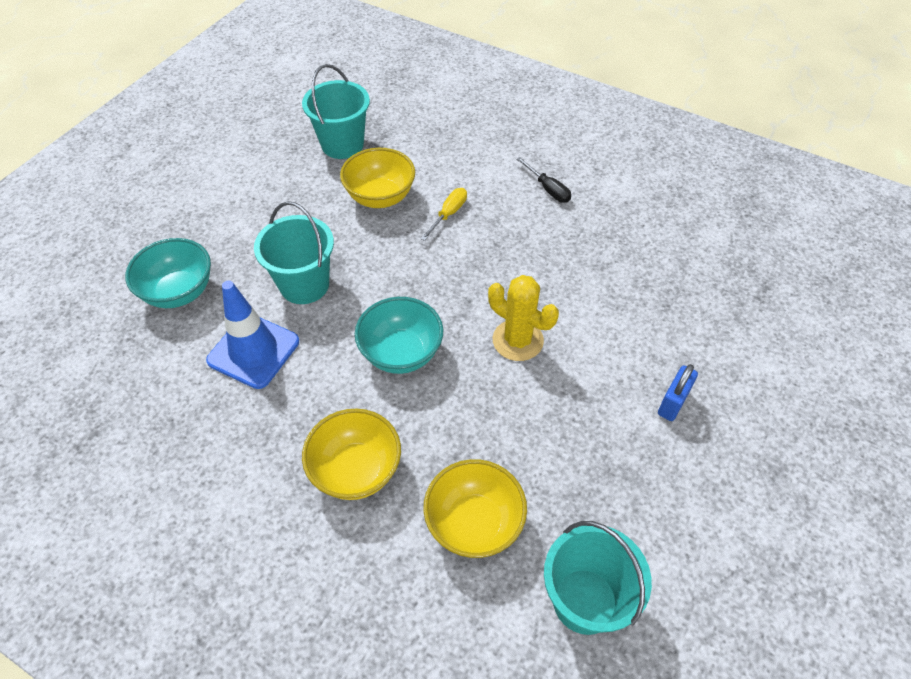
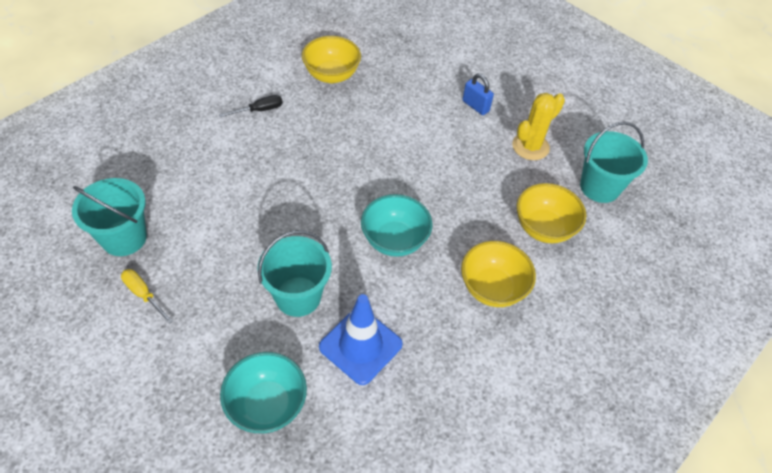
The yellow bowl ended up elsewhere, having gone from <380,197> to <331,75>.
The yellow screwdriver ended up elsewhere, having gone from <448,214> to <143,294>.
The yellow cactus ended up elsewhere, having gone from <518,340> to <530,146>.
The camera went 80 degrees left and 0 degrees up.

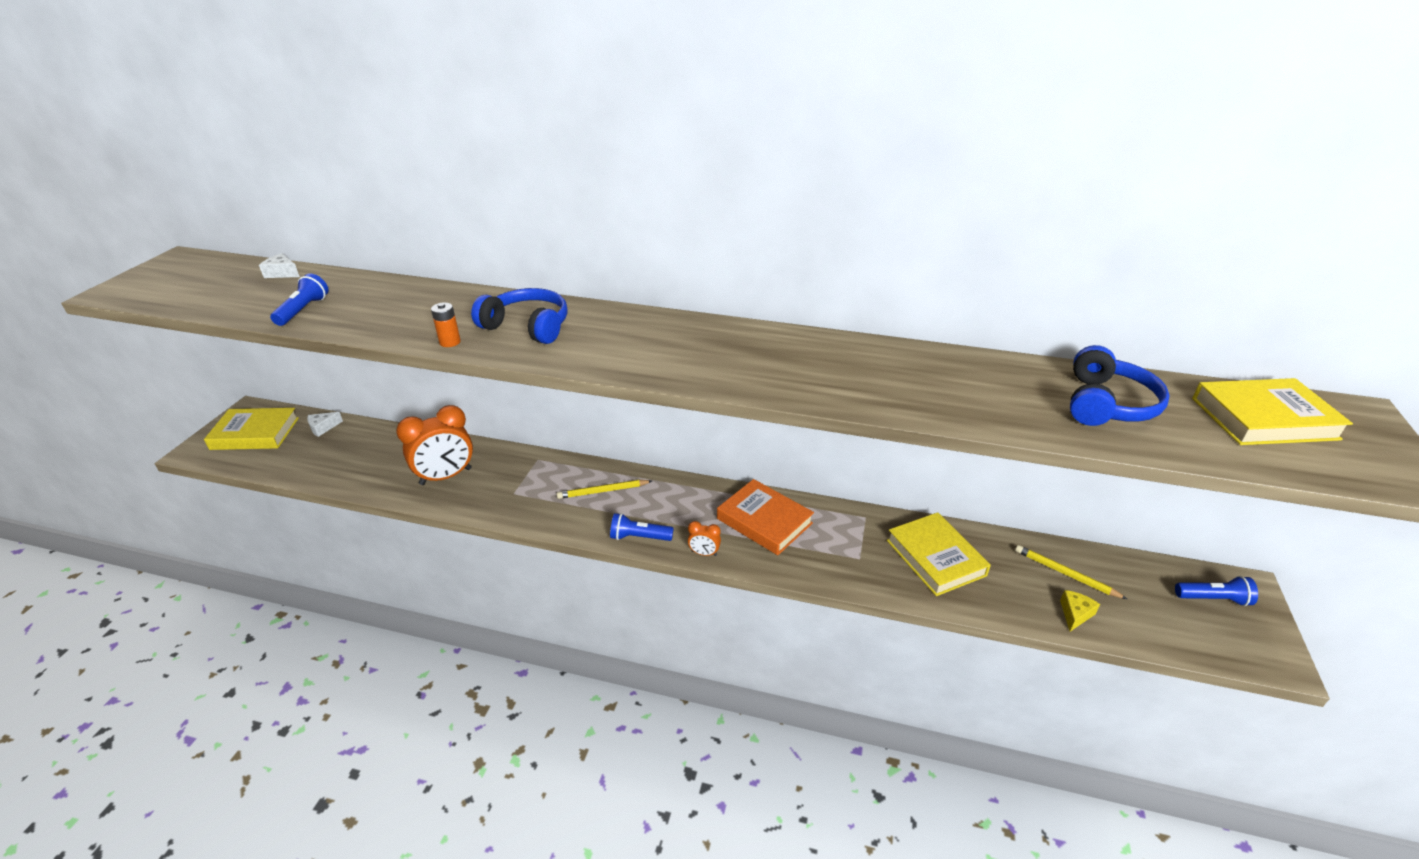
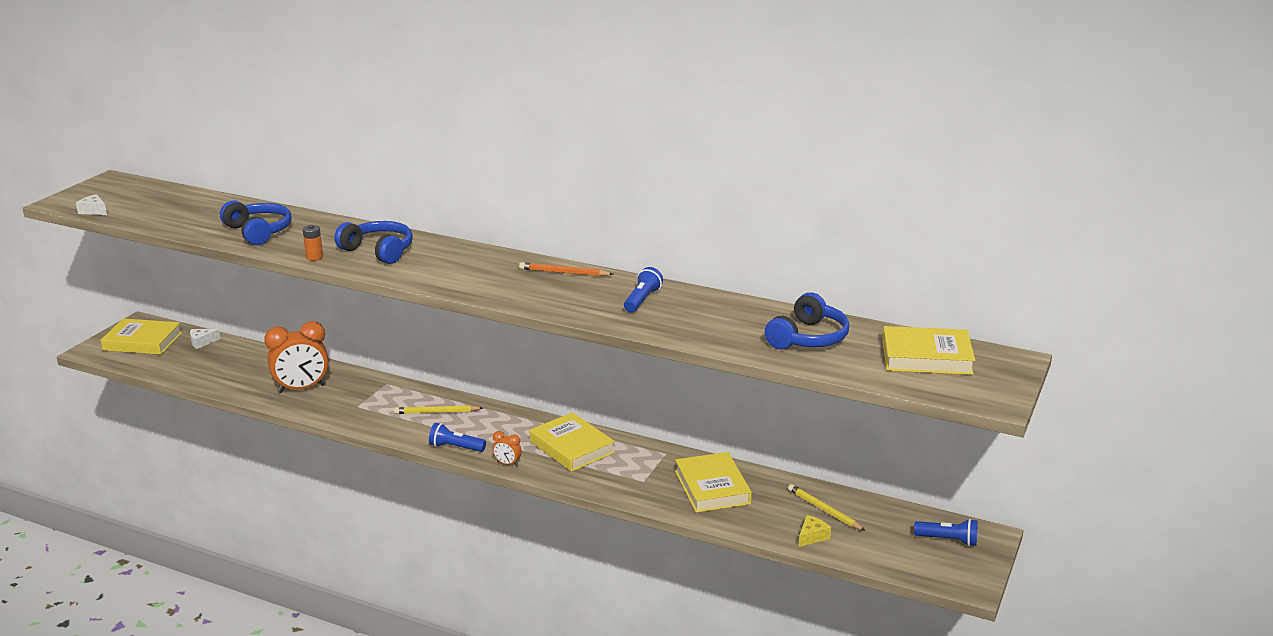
The white cheese ended up elsewhere, having gone from <282,273> to <94,211>.
The blue flashlight ended up elsewhere, having gone from <303,310> to <642,300>.
What was the orange book at <764,521> turned into the yellow book at <572,447>.
The second view gained the blue headphones at <258,232>.
The second view gained the orange pencil at <564,273>.
The camera went 10 degrees right and 10 degrees down.

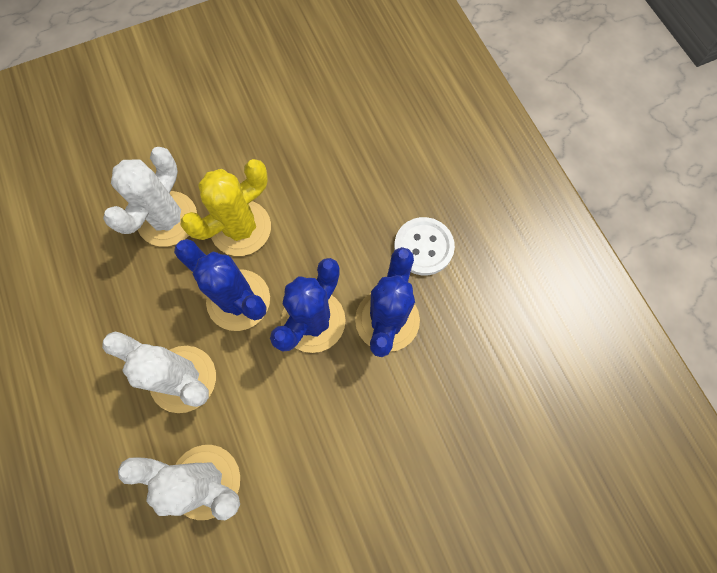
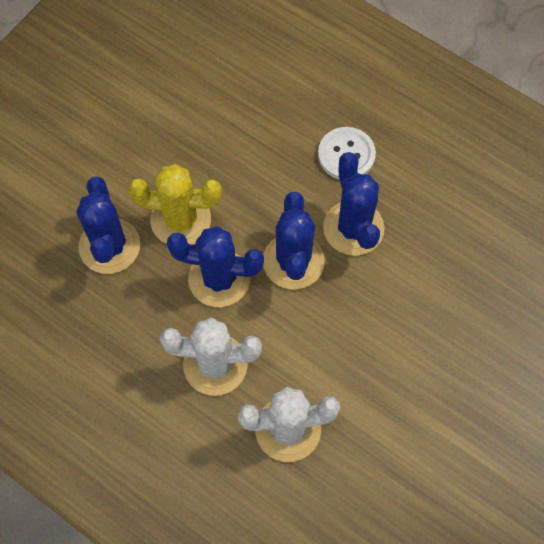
What was the white cactus at <167,219> turned into the blue cactus at <109,246>.
The yellow cactus at <241,228> ended up facing another way, 75 degrees clockwise from before.
The camera went 30 degrees left and 5 degrees down.

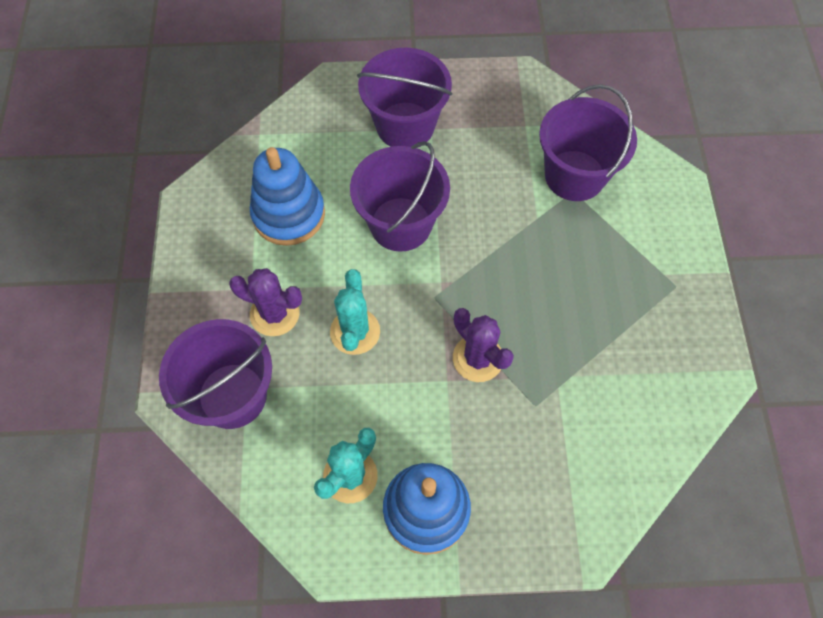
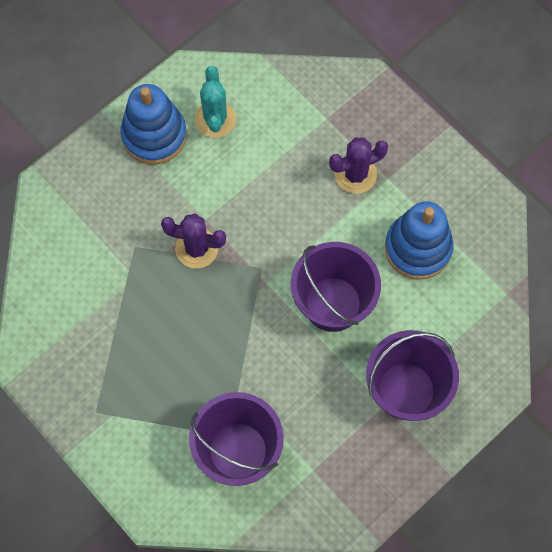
The second view lost the turquoise cactus at <355,332>.
The second view lost the purple bucket at <232,395>.
The camera went 140 degrees right and 5 degrees up.

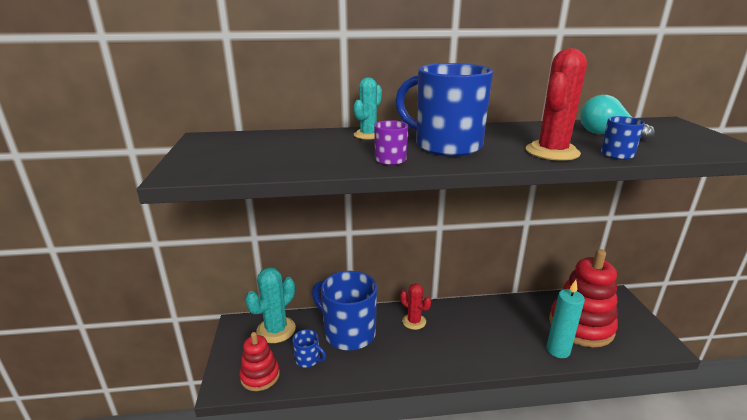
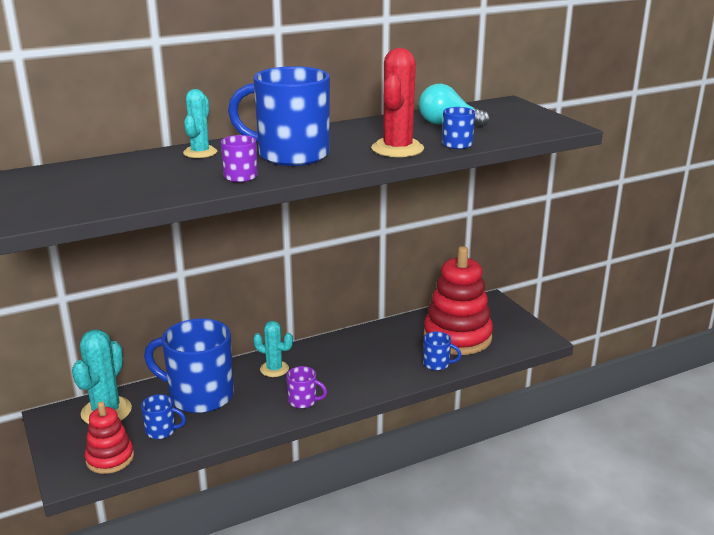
Where the turquoise candle stood at <558,350>, the blue mug came to stand at <437,364>.
What was the red cactus at <414,321> turned into the turquoise cactus at <274,369>.
The second view gained the purple mug at <303,401>.
The camera went 20 degrees left and 0 degrees up.

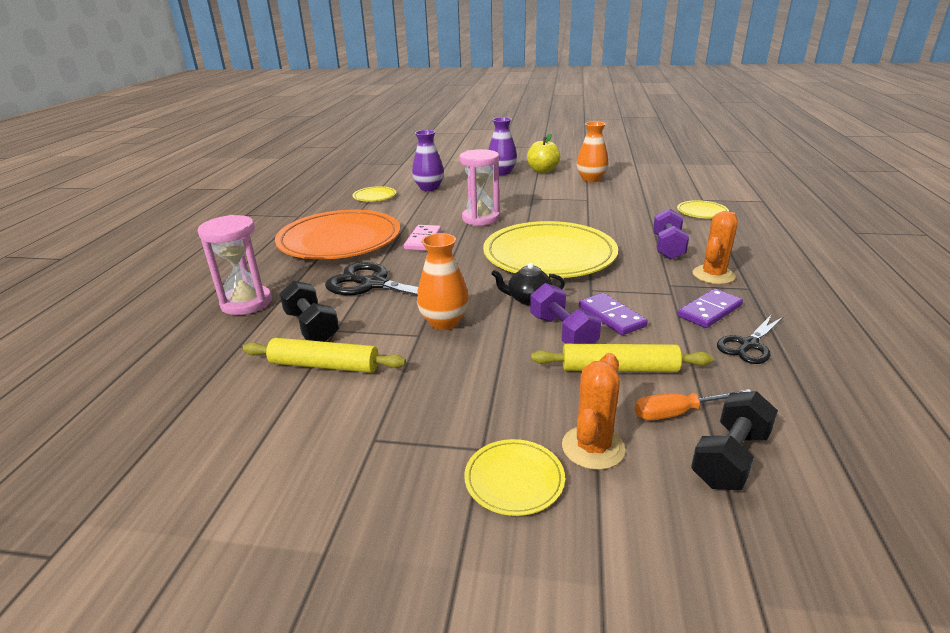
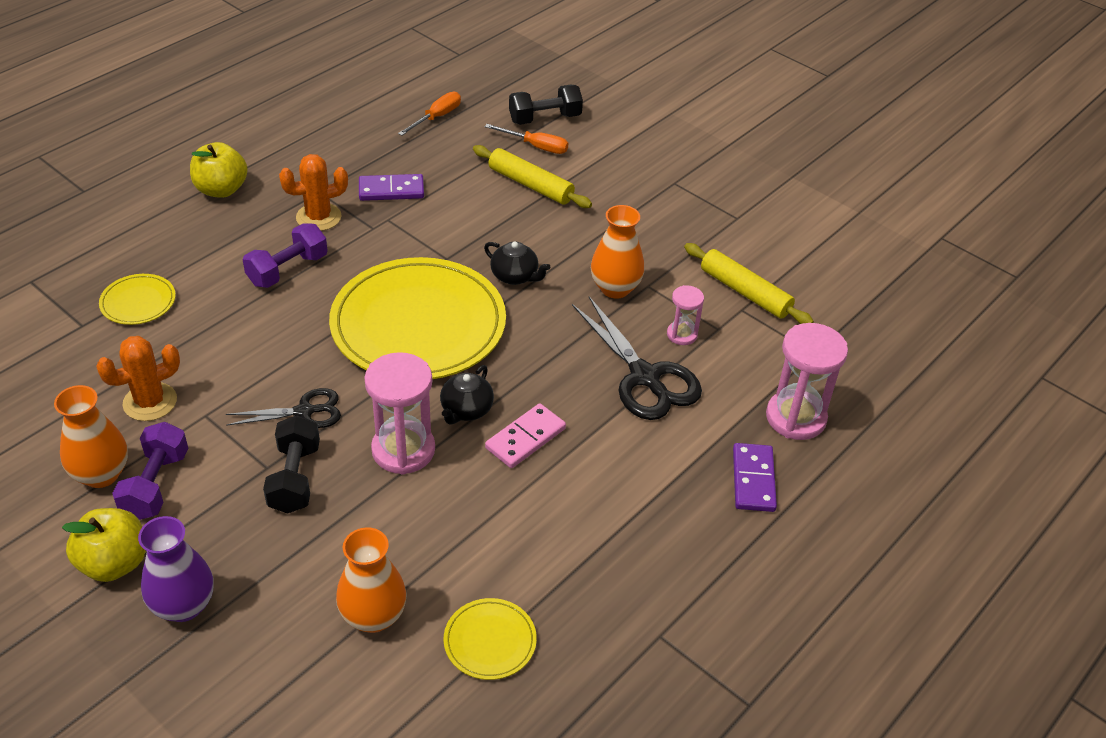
What was the purple vase at <429,188> turned into the orange vase at <373,616>.
The second view lost the orange plate at <339,240>.
The black dumbbell ended up elsewhere, having gone from <312,327> to <294,478>.
The purple dumbbell ended up elsewhere, having gone from <563,332> to <155,485>.
The purple domino ended up elsewhere, having gone from <611,316> to <753,480>.
The black scissors ended up elsewhere, having gone from <749,345> to <305,411>.
The orange cactus ended up elsewhere, having gone from <593,447> to <150,402>.
The second view lost the yellow plate at <514,479>.
The second view gained the orange screwdriver at <437,117>.
The second view gained the yellow apple at <221,189>.
The second view gained the pink hourglass at <682,334>.
The second view gained the black teapot at <466,410>.
The camera went 150 degrees left and 15 degrees up.

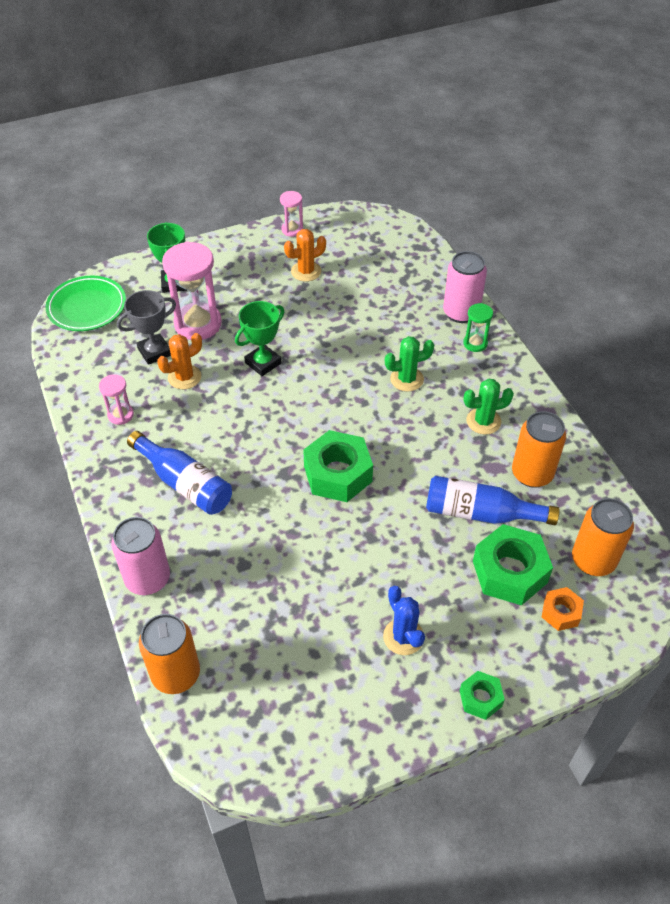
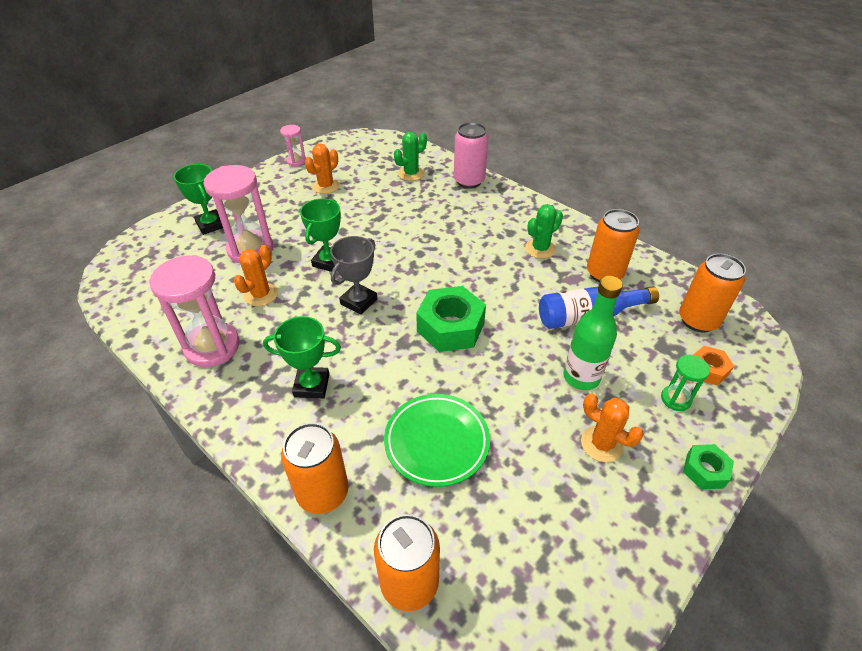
The green plate ended up elsewhere, having gone from <87,307> to <436,442>.
The grey trophy ended up elsewhere, having gone from <154,352> to <359,301>.
The green hourglass ended up elsewhere, having gone from <475,343> to <675,399>.
The green cactus ended up elsewhere, having gone from <407,379> to <411,174>.
The size of the pink hourglass at <120,415> changed by a factor of 1.99.
Where the blue bottle stood at <185,483>, the green trophy came to stand at <312,385>.
What was the pink can at <147,578> turned into the orange can at <323,493>.
The second view lost the green nut at <509,572>.
What was the blue cactus at <403,637> turned into the orange cactus at <601,444>.
The second view gained the green bottle at <581,377>.
The camera went 25 degrees left and 5 degrees down.

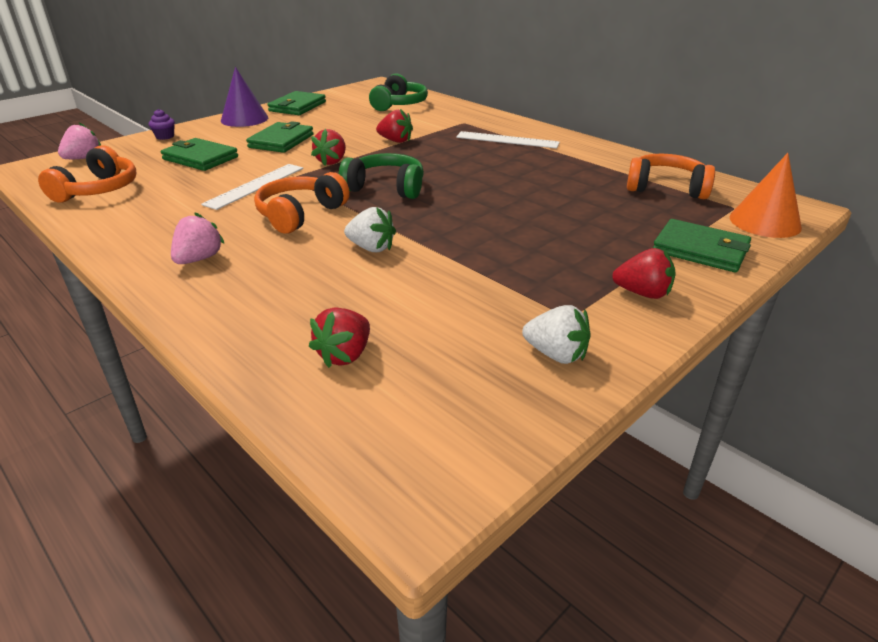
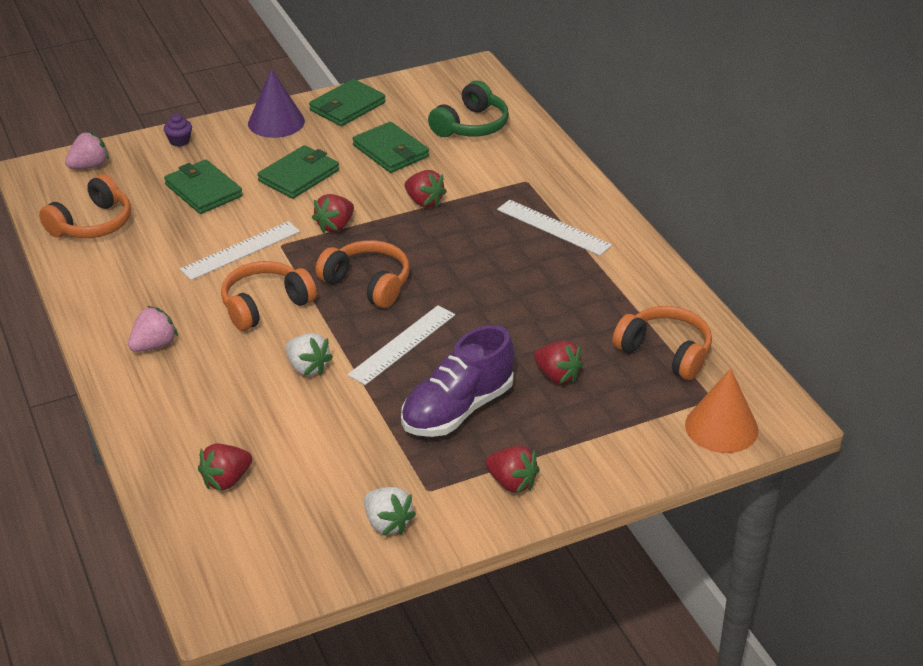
What was the green headphones at <386,188> turned into the orange headphones at <368,283>.
The green wallet ended up elsewhere, having gone from <700,250> to <391,151>.
The second view gained the white ruler at <402,344>.
The second view gained the purple shoe at <457,409>.
The second view gained the red strawberry at <557,376>.
The camera went 20 degrees right and 5 degrees up.

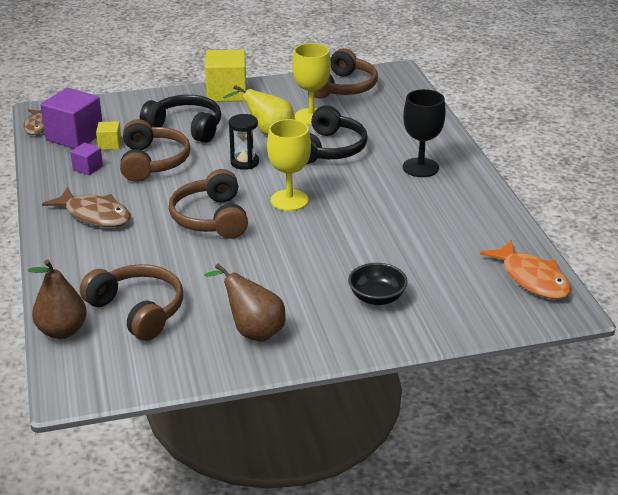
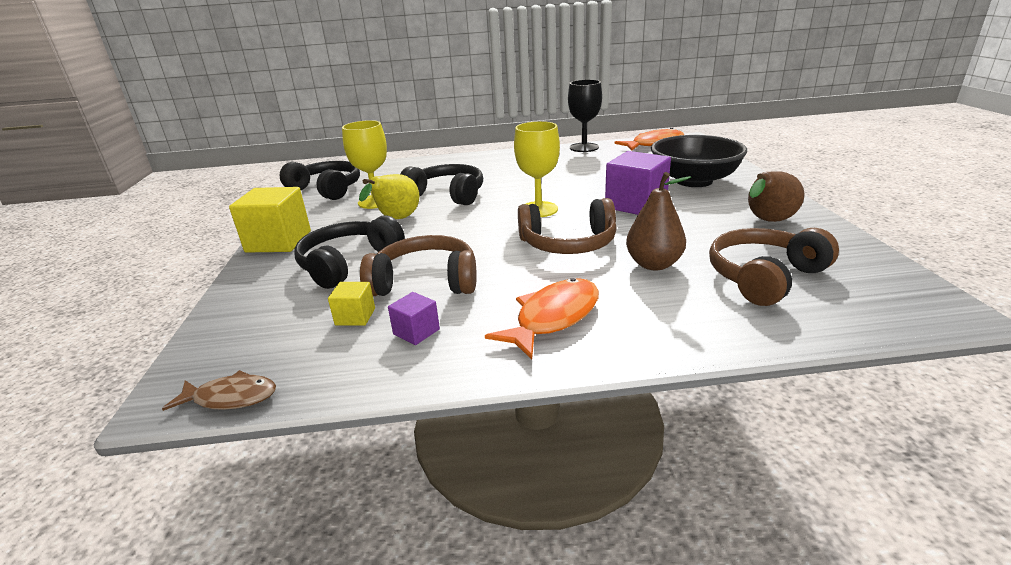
What was the brown headphones at <343,87> turned into the black headphones at <327,189>.
The purple cube ended up elsewhere, having gone from <75,136> to <635,205>.
The black goblet ended up elsewhere, having gone from <420,167> to <584,147>.
The second view lost the black hourglass at <244,162>.
What was the brown fish at <94,215> turned into the orange fish at <553,318>.
The brown pear ended up elsewhere, having gone from <62,331> to <653,264>.
The size of the black bowl at <377,298> changed by a factor of 1.84.
The camera went 80 degrees left and 5 degrees down.

